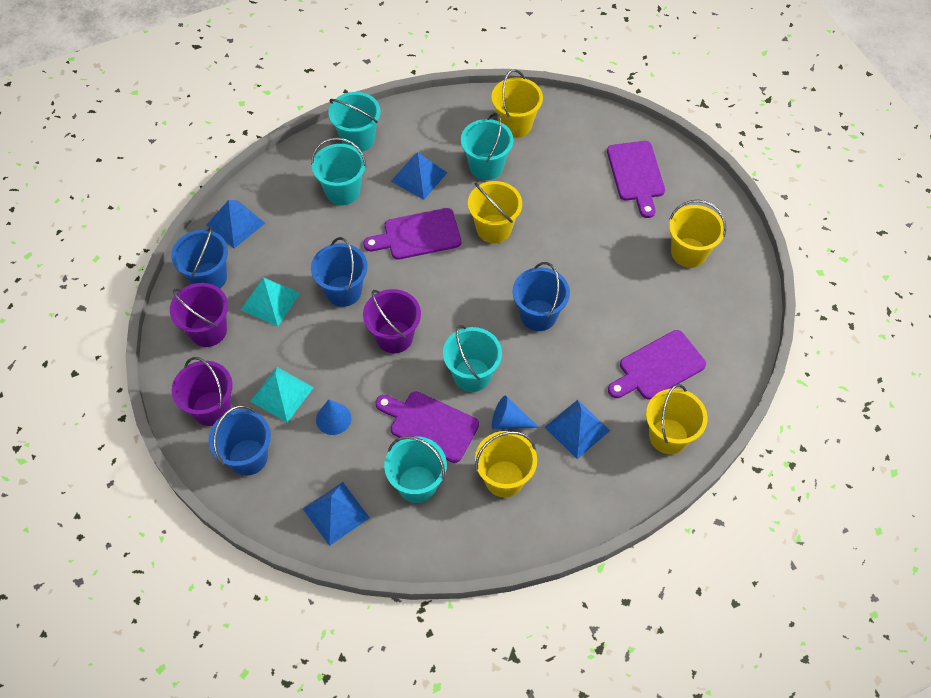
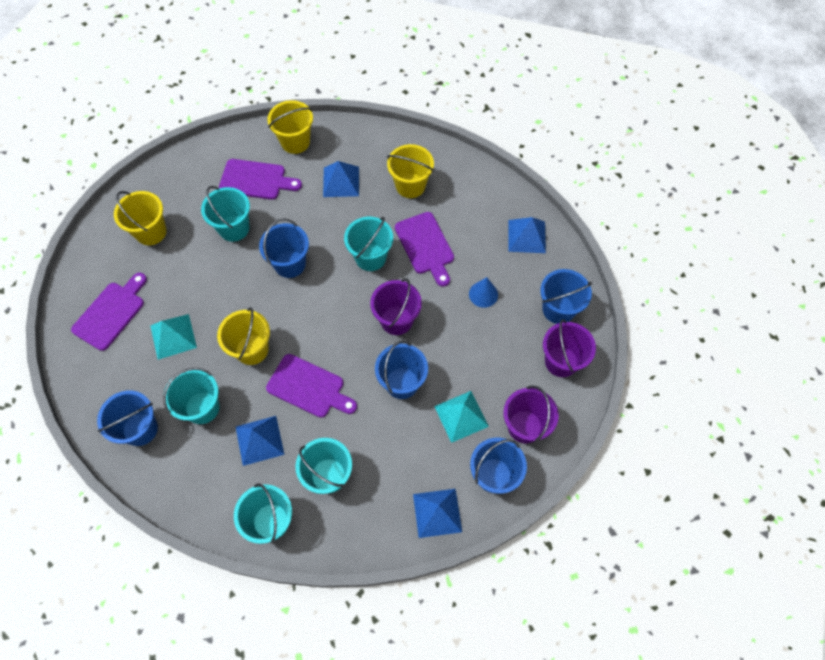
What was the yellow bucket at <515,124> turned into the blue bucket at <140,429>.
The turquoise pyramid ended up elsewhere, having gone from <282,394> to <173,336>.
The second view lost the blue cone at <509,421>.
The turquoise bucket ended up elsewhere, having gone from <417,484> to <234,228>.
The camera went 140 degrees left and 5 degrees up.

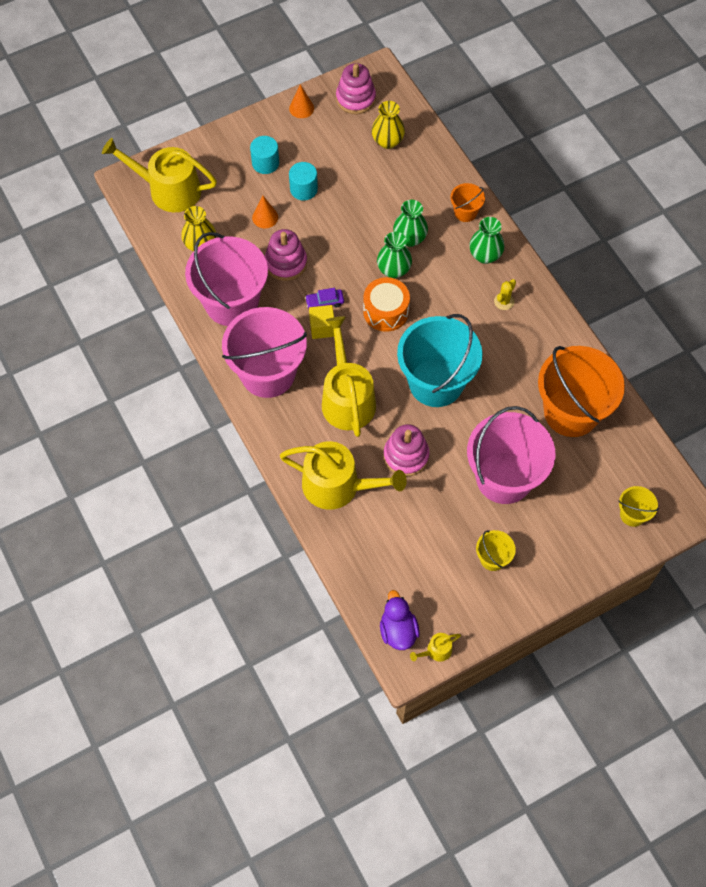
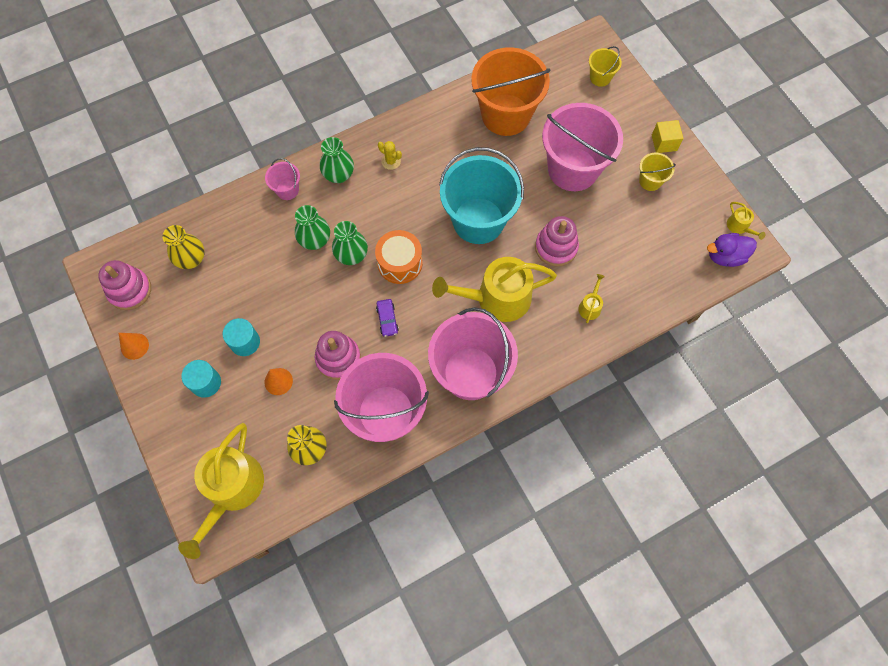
What was the orange bucket at <465,212> turned into the pink bucket at <287,190>.
The yellow cube ended up elsewhere, having gone from <322,328> to <664,143>.
The size of the yellow watering can at <338,485> changed by a factor of 0.42.
The camera went 90 degrees left and 5 degrees up.

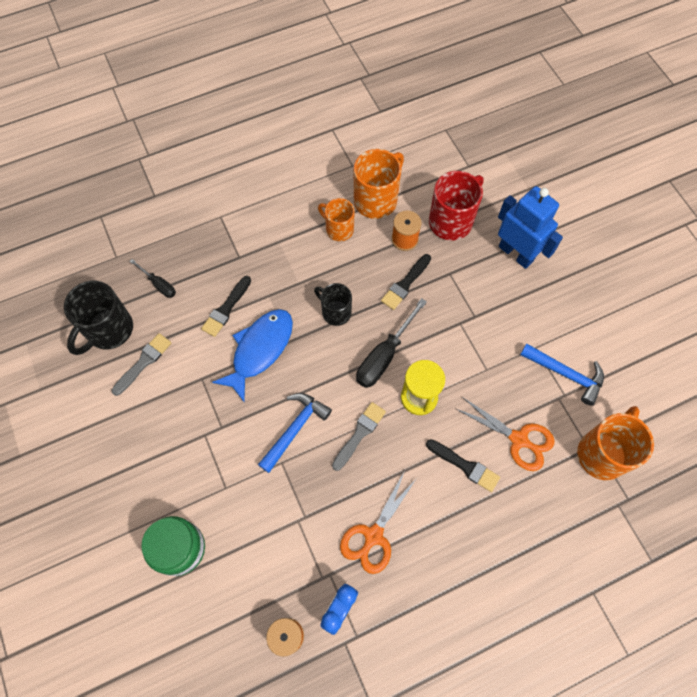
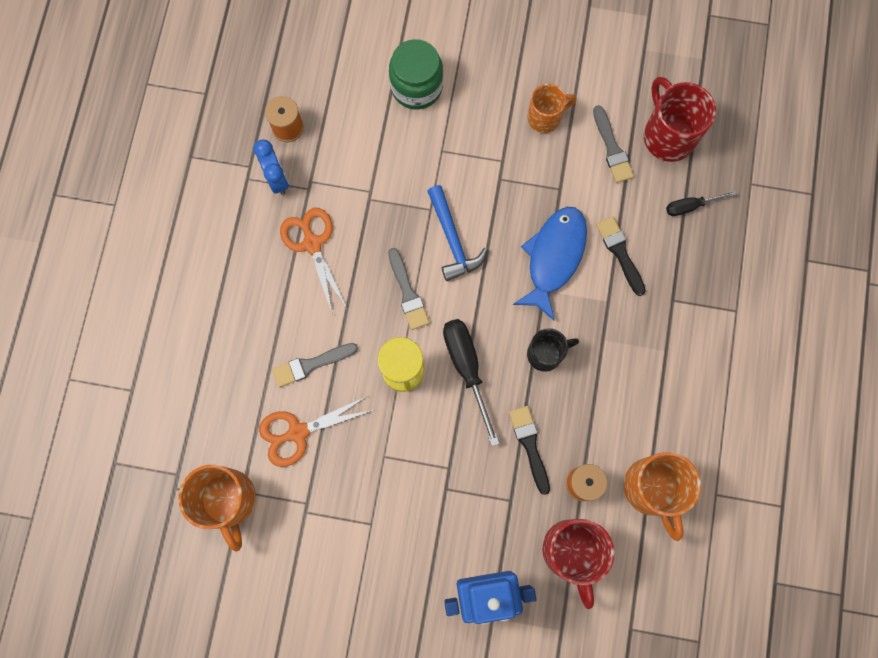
The orange mug ended up elsewhere, having gone from <338,229> to <545,117>.
What was the black mug at <109,330> turned into the red mug at <668,135>.
The blue fish at <260,350> ended up facing another way, 135 degrees counterclockwise from before.
The second view lost the blue hammer at <565,374>.
What was the black brush at <465,466> turned into the grey brush at <311,364>.
The camera went 125 degrees right and 10 degrees up.

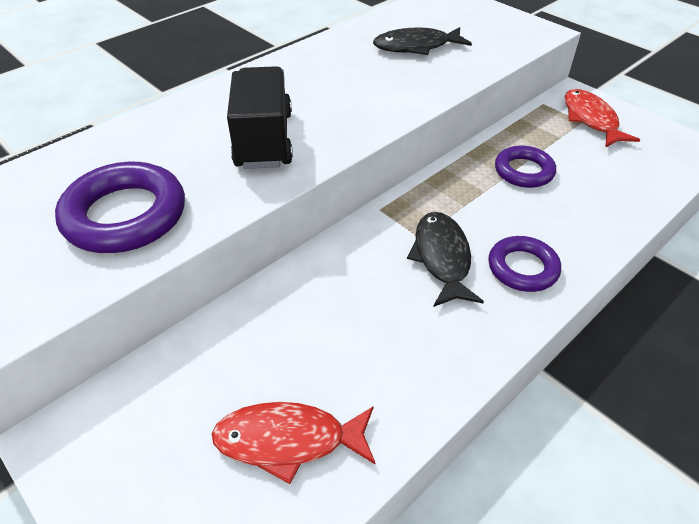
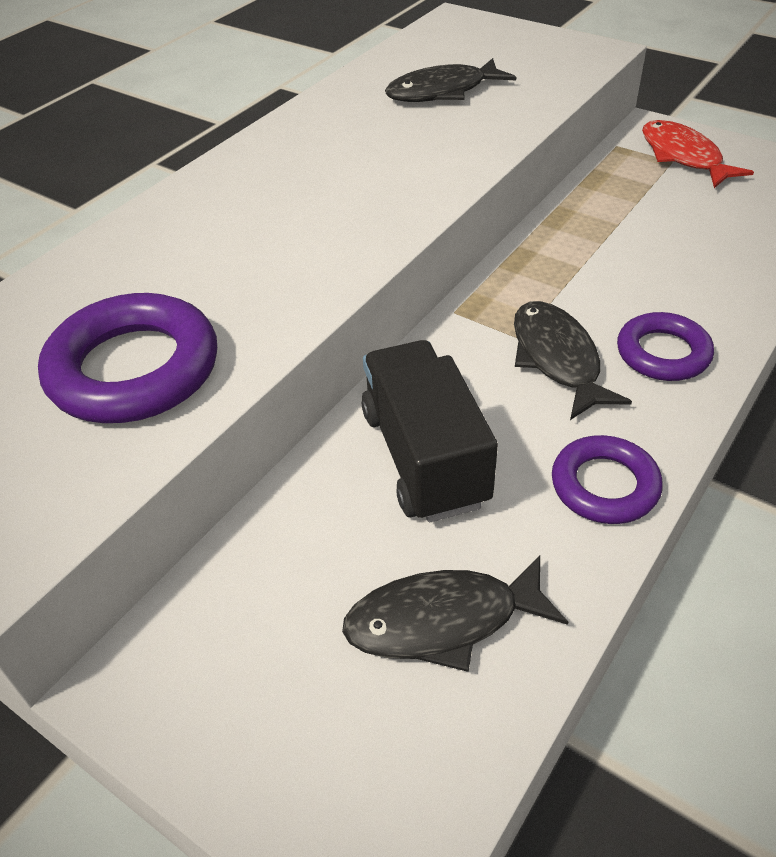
The black truck ended up elsewhere, having gone from <264,140> to <424,457>.
The purple ring ended up elsewhere, having gone from <523,171> to <604,485>.
What was the red fish at <288,440> turned into the black fish at <442,620>.
The camera went 10 degrees left and 0 degrees up.

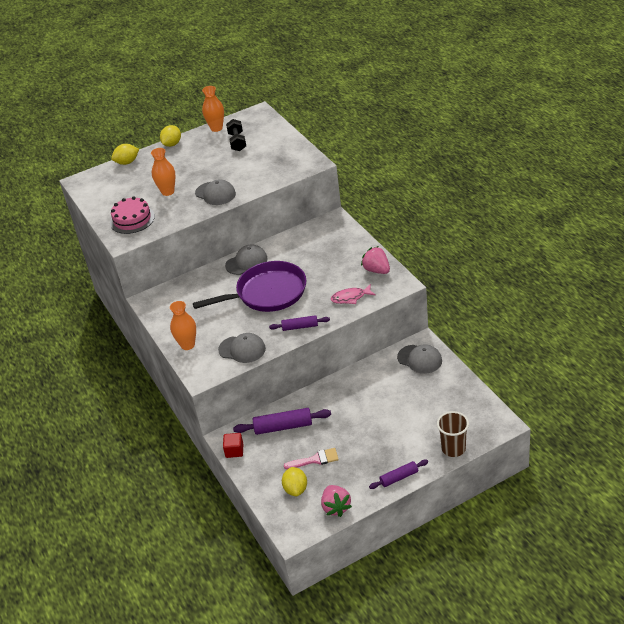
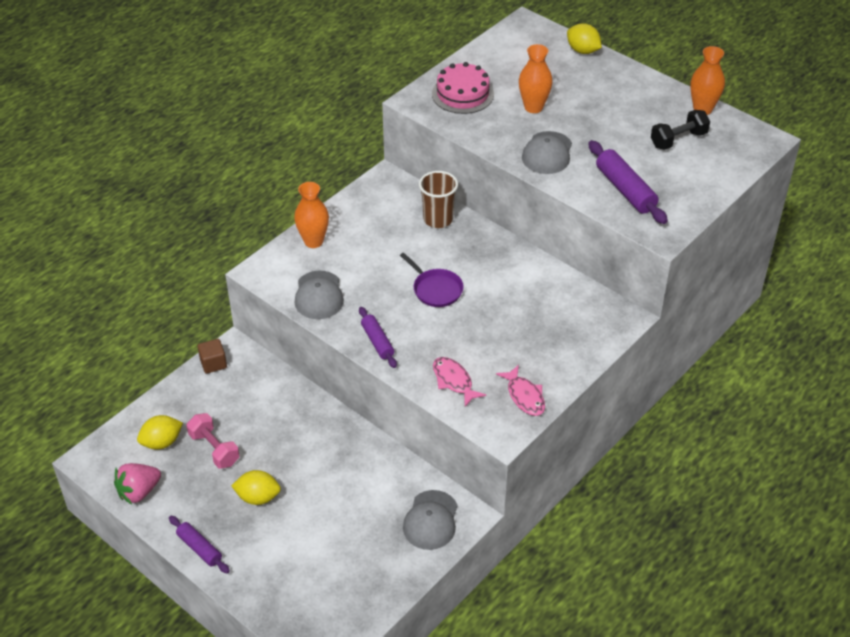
The yellow lemon ended up elsewhere, having gone from <172,144> to <258,497>.
The second view lost the grey cap at <246,262>.
Where the pink strawberry stood at <377,270>, the pink fish came to stand at <524,396>.
The size of the purple pan at <268,293> changed by a factor of 0.49.
The purple rolling pin ended up elsewhere, having gone from <283,427> to <625,190>.
The brown cup ended up elsewhere, having gone from <453,449> to <438,219>.
What was the red cube at <234,451> turned into the brown cube at <213,363>.
Where the pink brush stood at <315,459>, the pink dumbbell came to stand at <214,449>.
The camera went 65 degrees right and 5 degrees up.

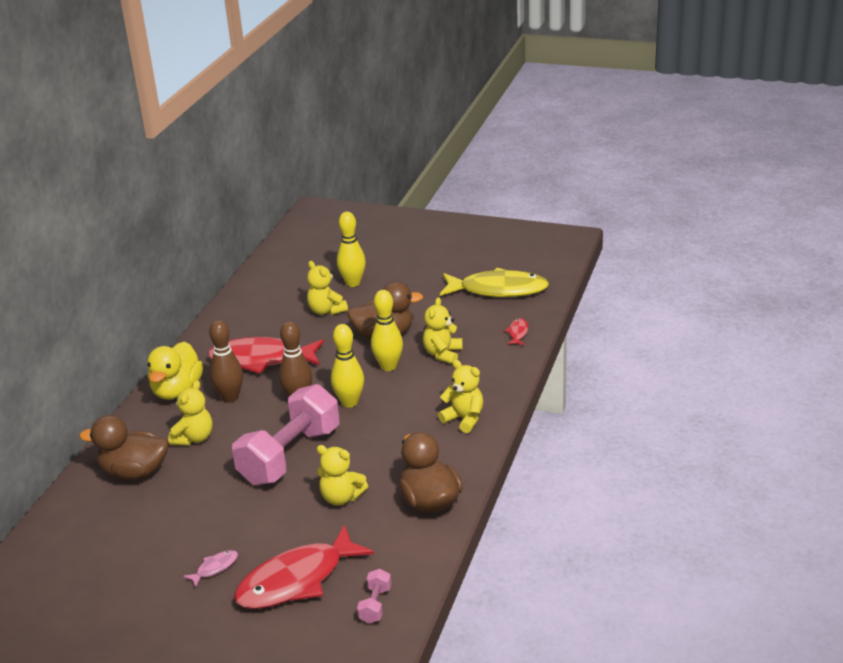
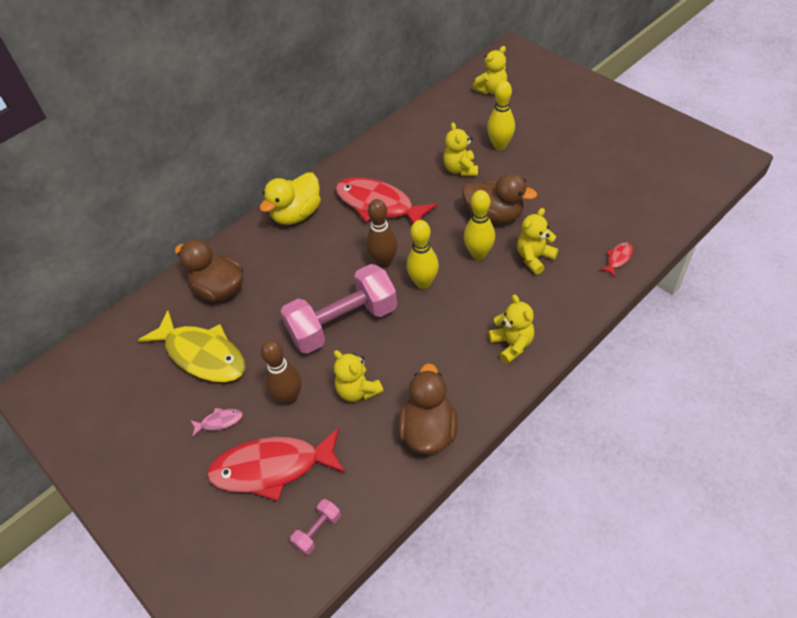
The yellow fish ended up elsewhere, having gone from <498,290> to <202,355>.
The brown bowling pin ended up elsewhere, having gone from <230,397> to <289,397>.
The yellow teddy bear ended up elsewhere, having gone from <194,438> to <491,90>.
The camera went 30 degrees right and 20 degrees up.

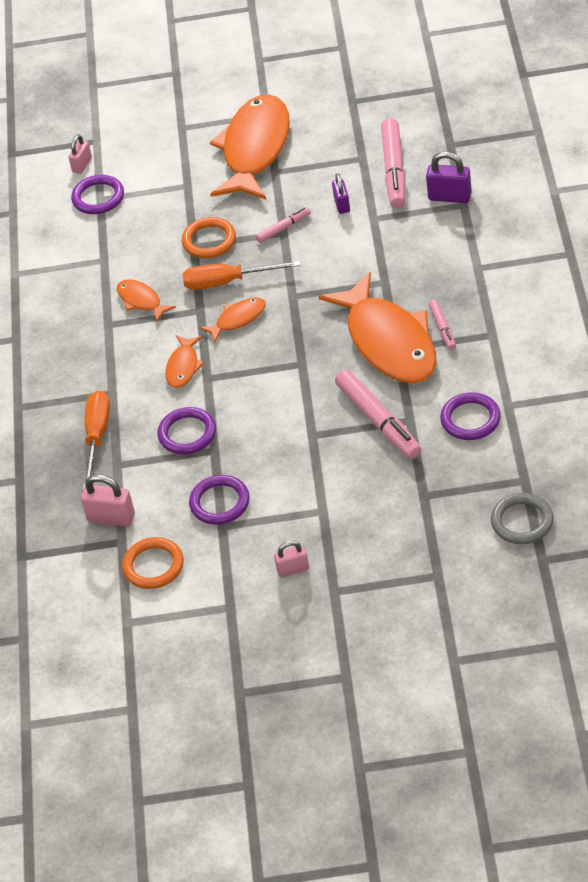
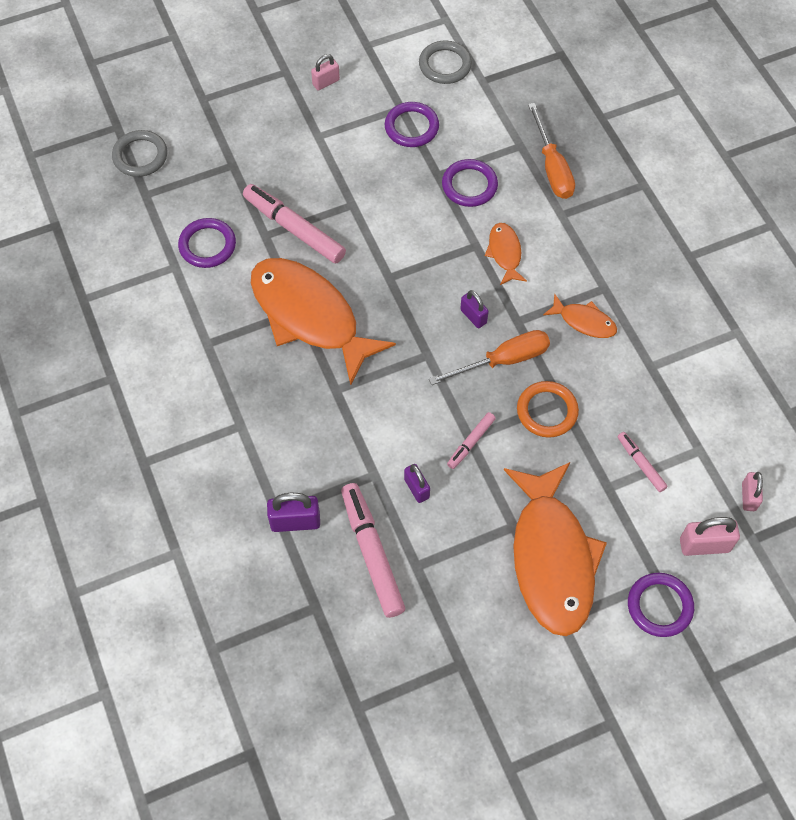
The purple ring ended up elsewhere, having gone from <98,197> to <659,606>.
Where the orange fish stood at <238,319>, the purple padlock came to stand at <473,316>.
The pink marker ended up elsewhere, having gone from <442,328> to <641,464>.
The pink padlock ended up elsewhere, having gone from <111,518> to <704,545>.
What was the orange ring at <153,566> turned into the grey ring at <445,65>.
The camera went 155 degrees right and 15 degrees up.

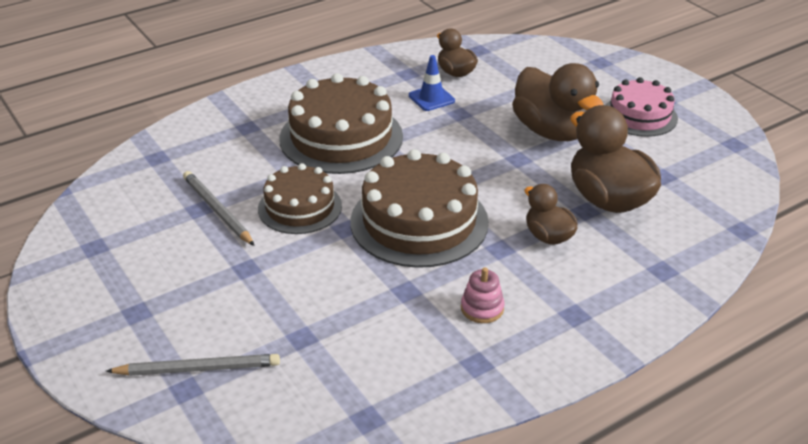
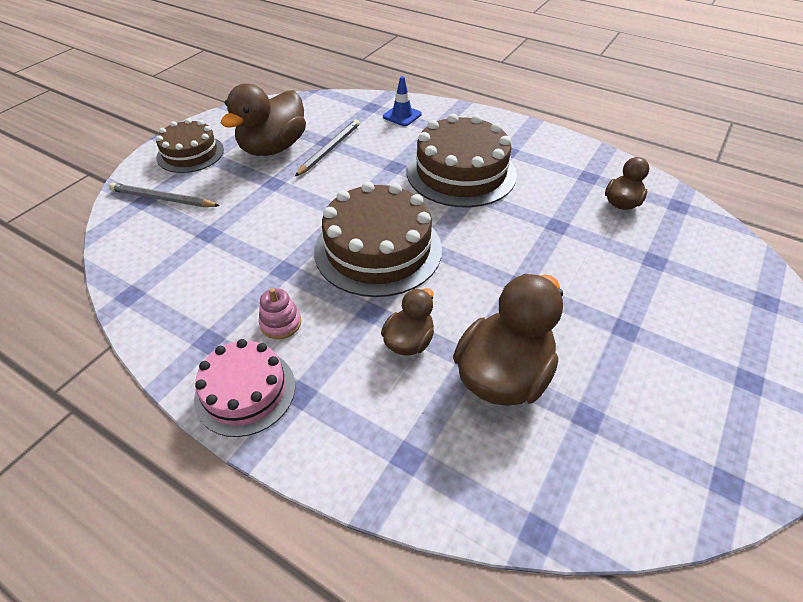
The blue traffic cone ended up elsewhere, having gone from <431,98> to <402,115>.
The brown duck ended up elsewhere, having gone from <552,132> to <273,148>.
The pink cake ended up elsewhere, having gone from <639,116> to <245,391>.
The brown cake ended up elsewhere, having gone from <300,207> to <190,153>.
The grey pencil at <198,368> ended up facing another way, 135 degrees clockwise from before.
The camera went 65 degrees right and 10 degrees up.

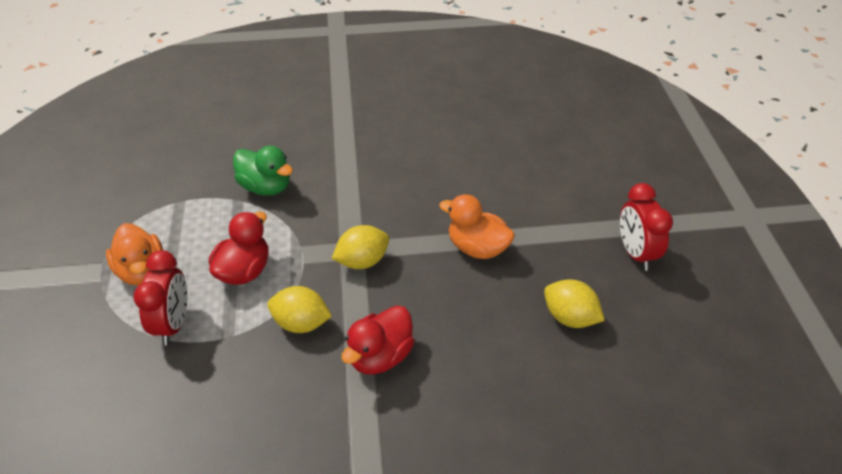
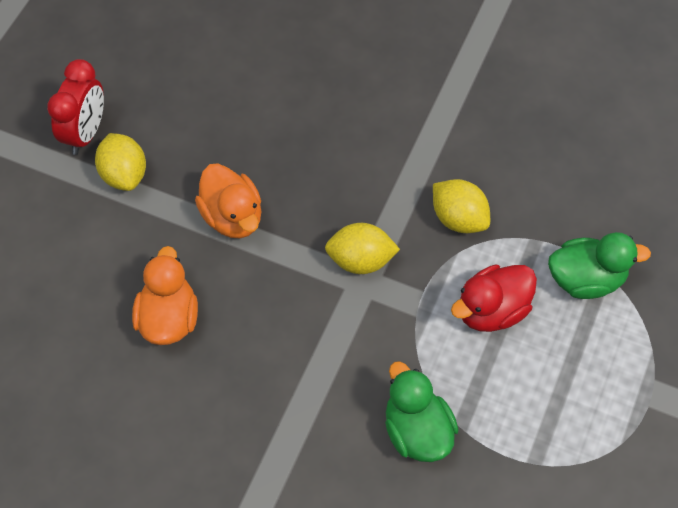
The orange duck ended up elsewhere, having gone from <142,271> to <169,318>.
Where the red clock stood at <173,324>, the green duck came to stand at <586,279>.
The yellow lemon ended up elsewhere, having gone from <570,318> to <124,175>.
The second view lost the red duck at <380,356>.
The camera went 150 degrees left and 15 degrees up.

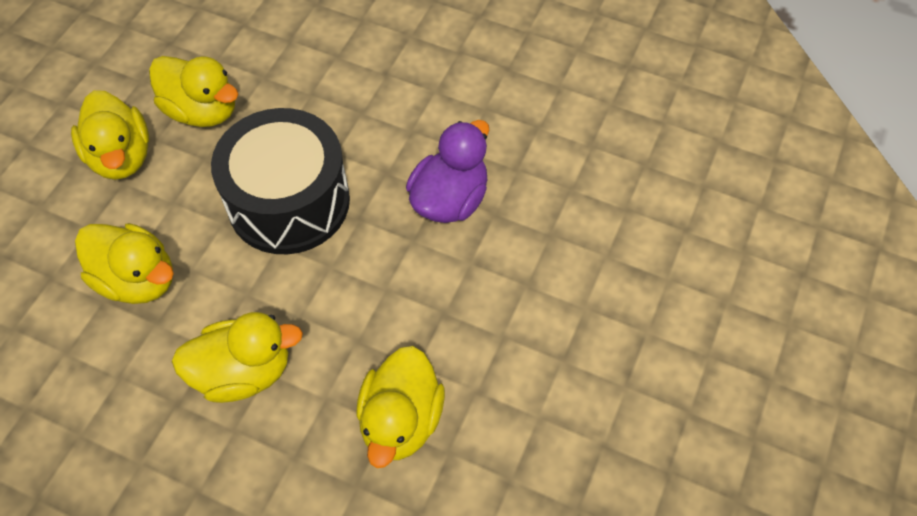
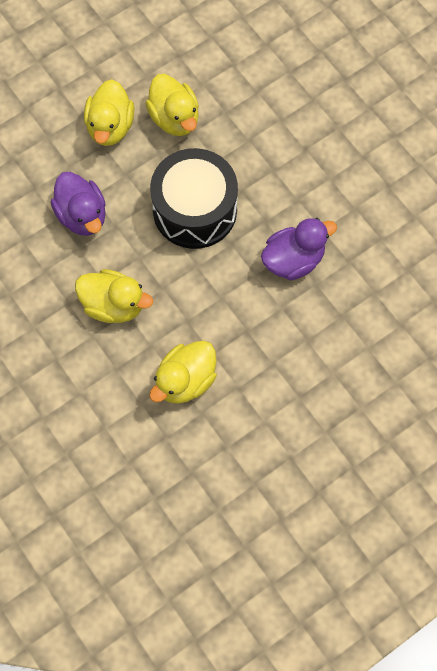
What was the yellow duck at <138,280> turned into the purple duck at <82,215>.
The camera went 30 degrees right and 10 degrees up.

